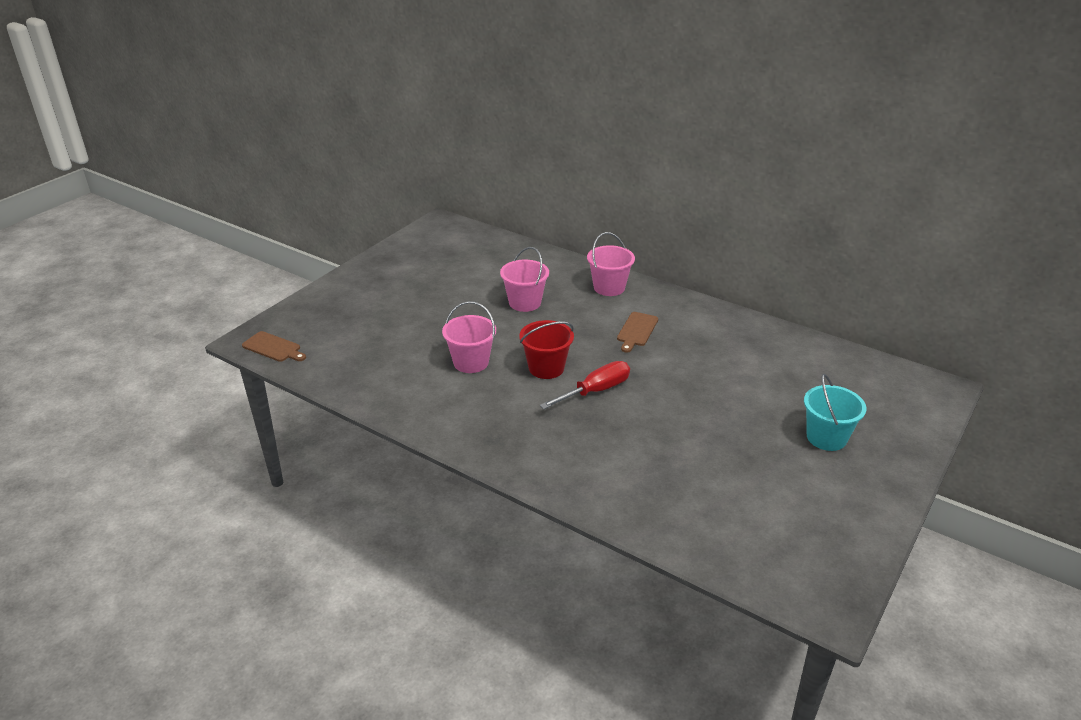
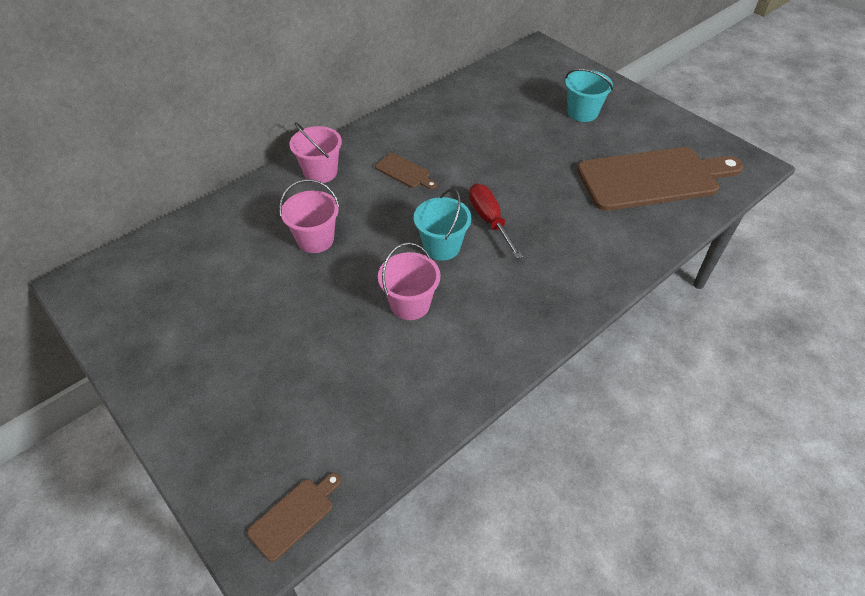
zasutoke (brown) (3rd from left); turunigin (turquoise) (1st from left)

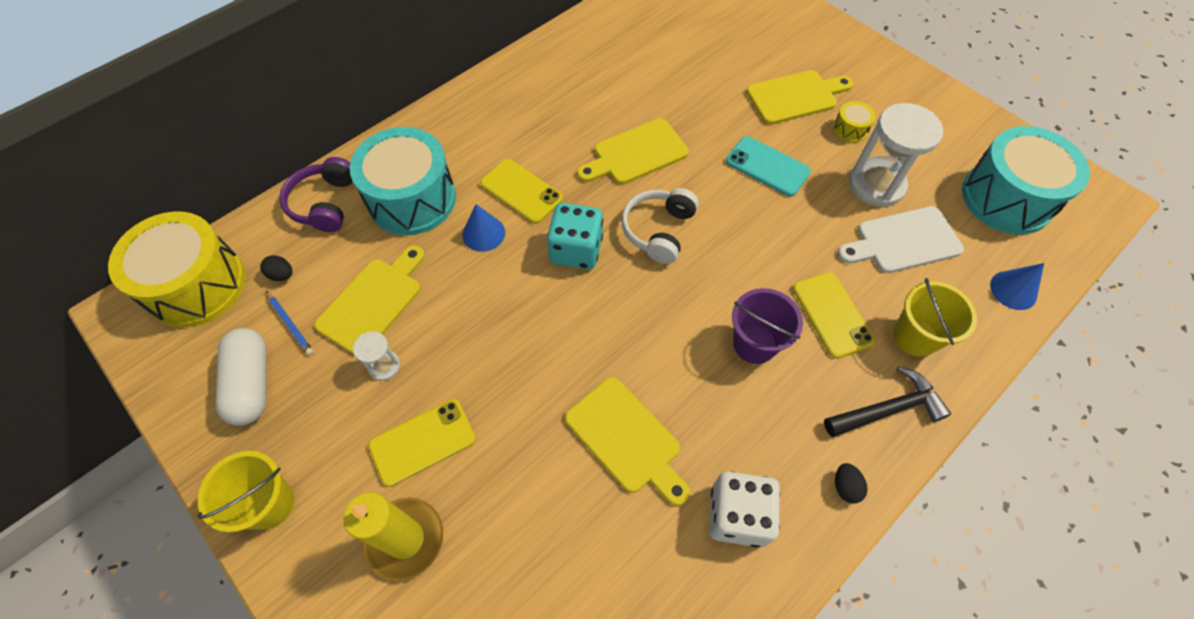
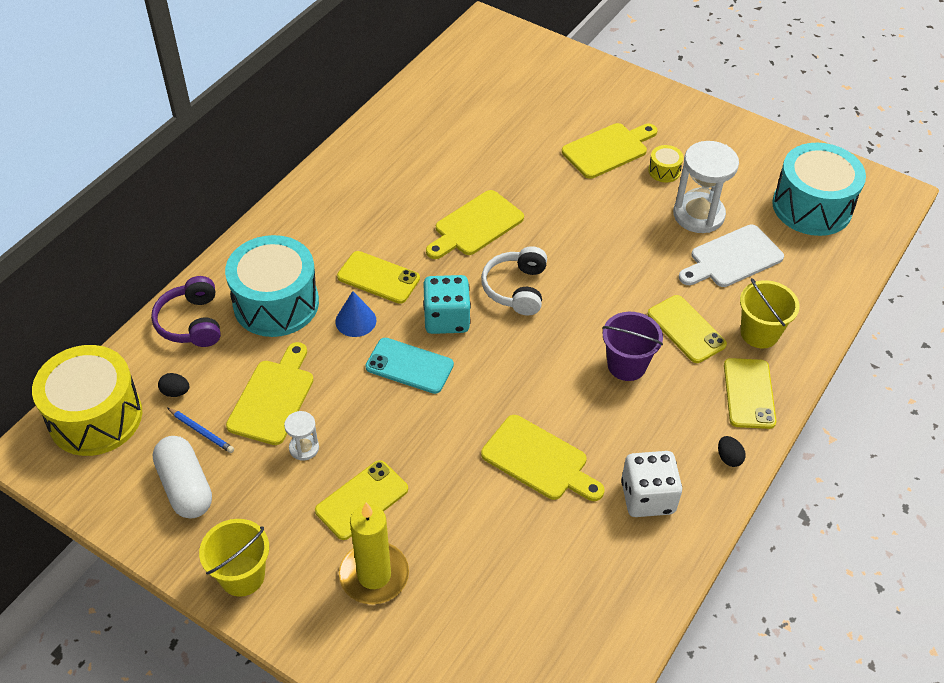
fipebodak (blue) (2nd from left in the first image); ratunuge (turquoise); ratunuge (yellow) (4th from left)

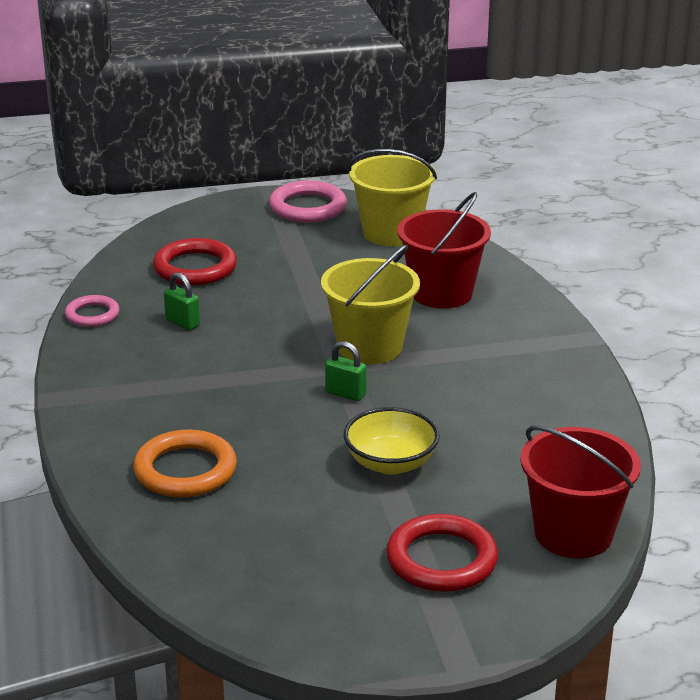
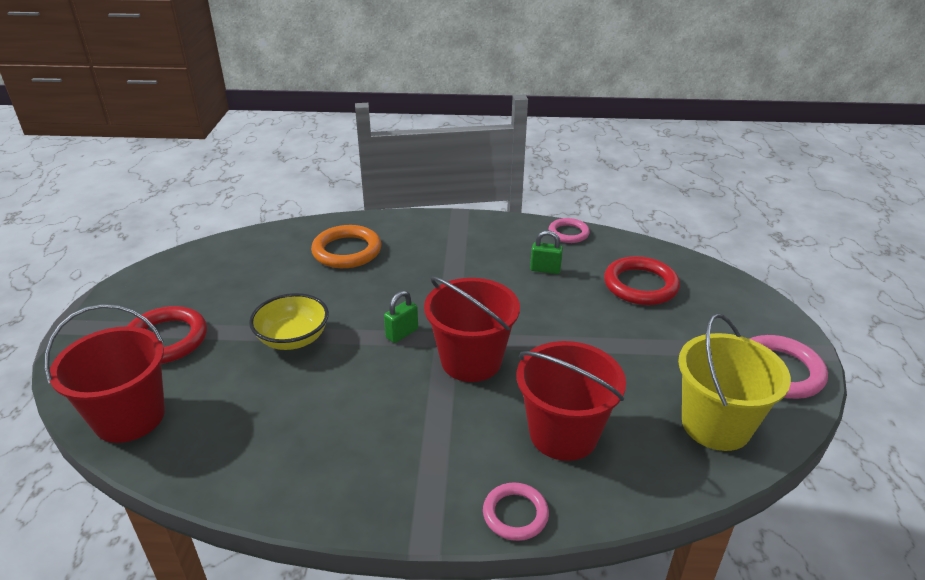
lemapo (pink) (1st from left); turunigin (red) (2nd from left); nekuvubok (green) (2nd from left)

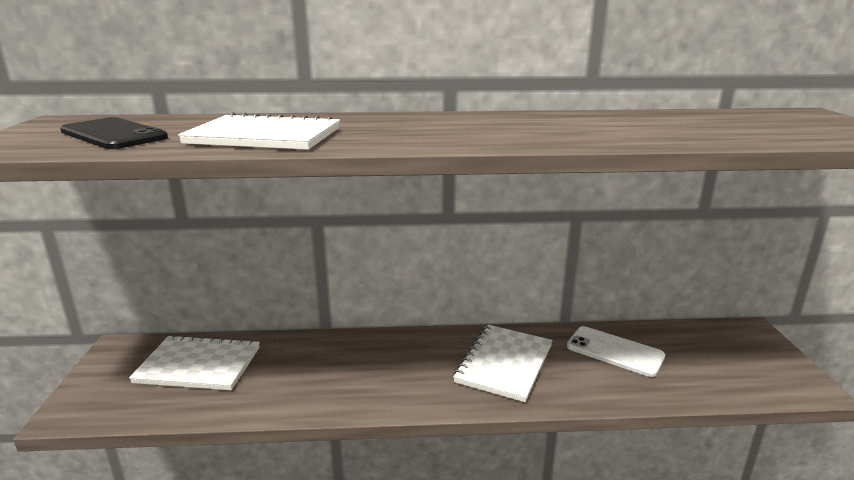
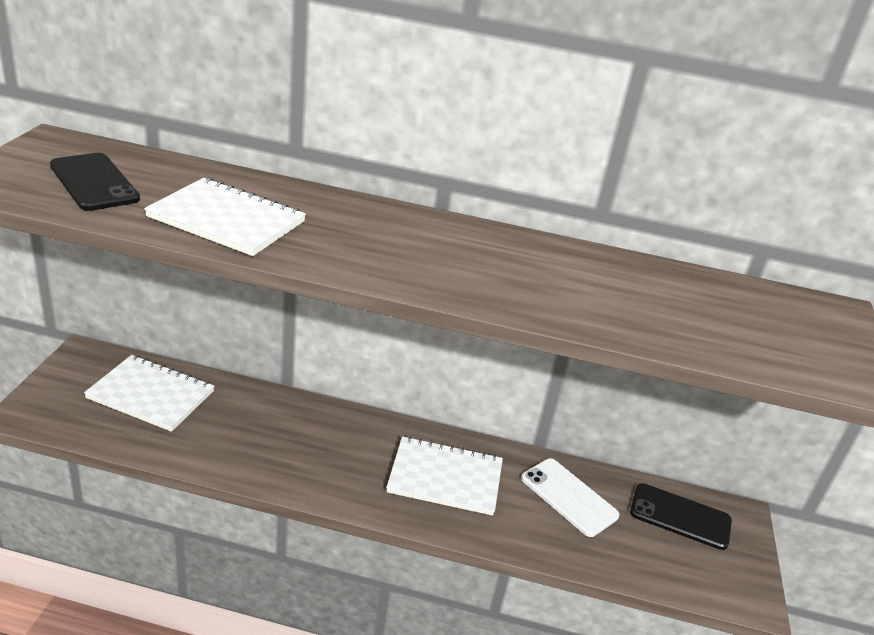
ratunuge (black) (2nd from left); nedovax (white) (3rd from left)

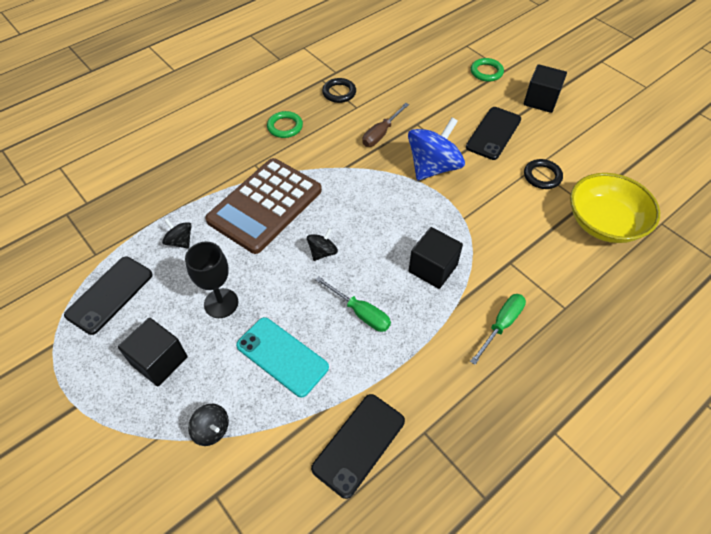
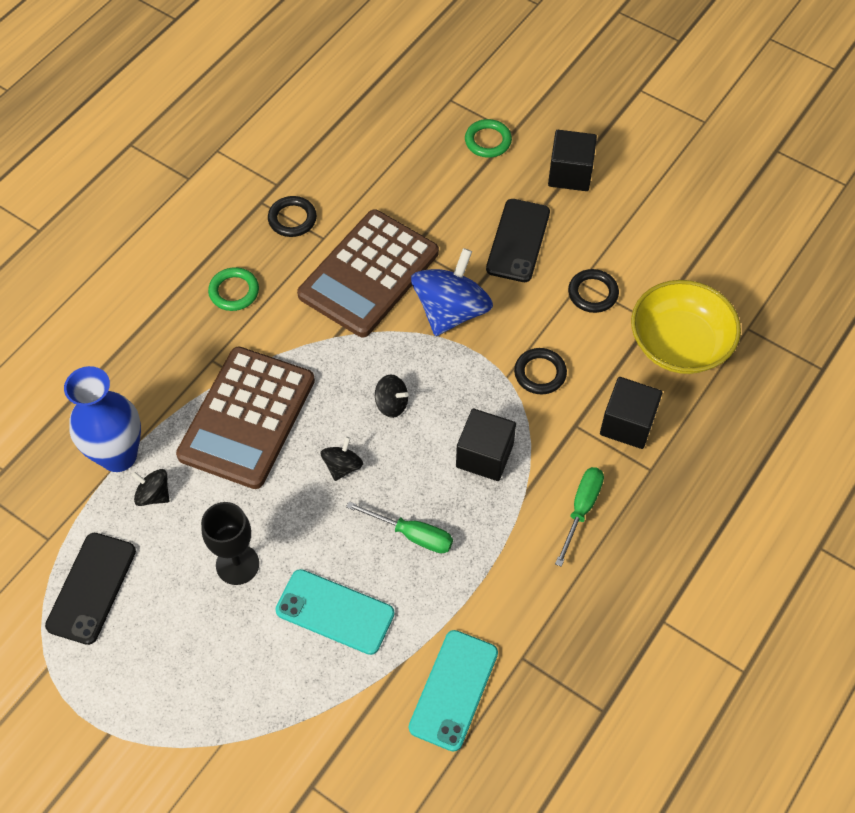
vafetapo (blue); lemapo (black) (2nd from left); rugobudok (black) (3rd from left); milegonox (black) (3rd from left); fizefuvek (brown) (2nd from left); ratunuge (turquoise) (2nd from left)

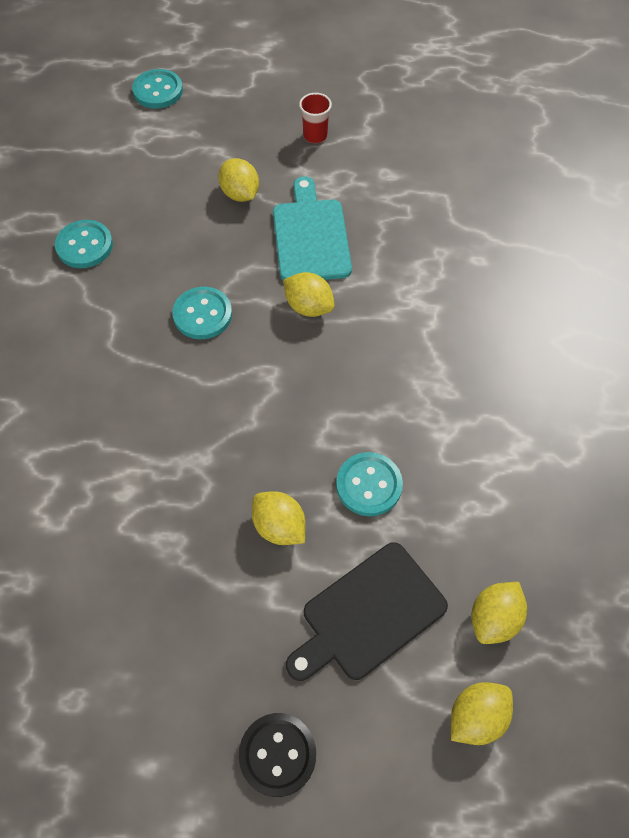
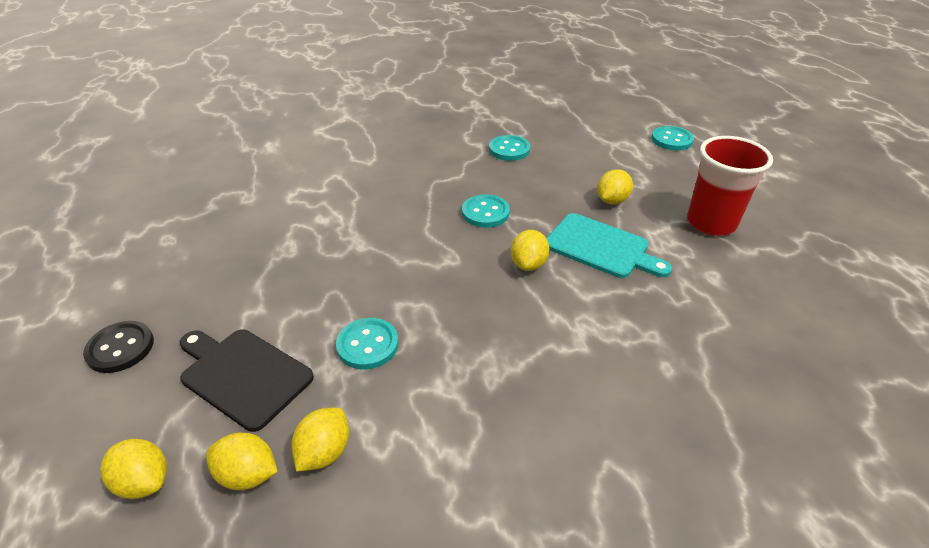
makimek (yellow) (3rd from left); zasutoke (turquoise); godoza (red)

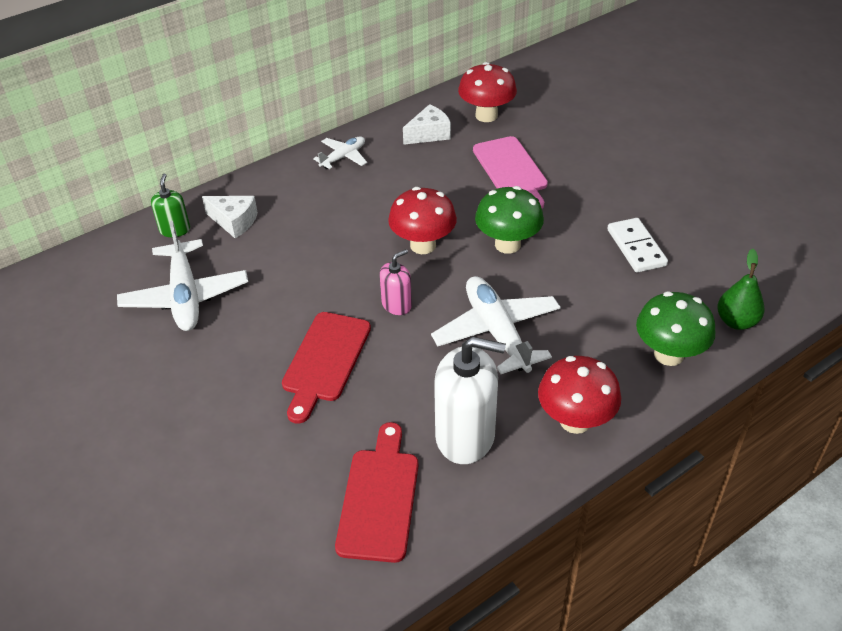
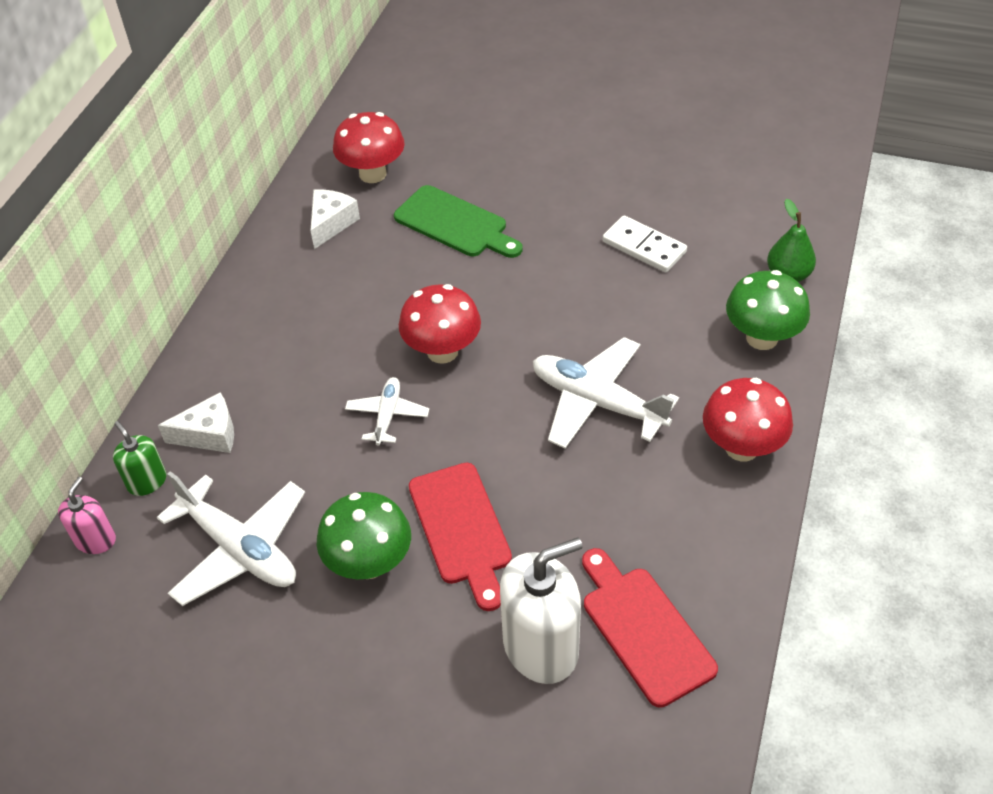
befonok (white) (2nd from left); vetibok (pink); vetibok (white); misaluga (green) (1st from left); zasutoke (green)

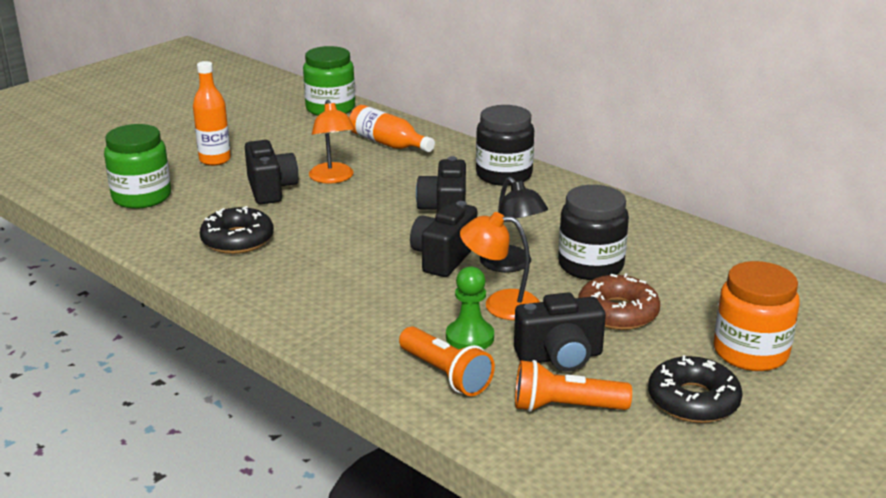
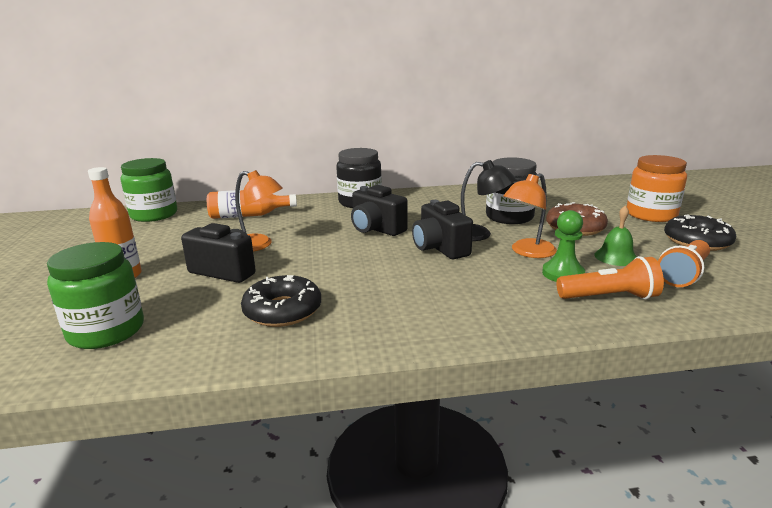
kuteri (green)

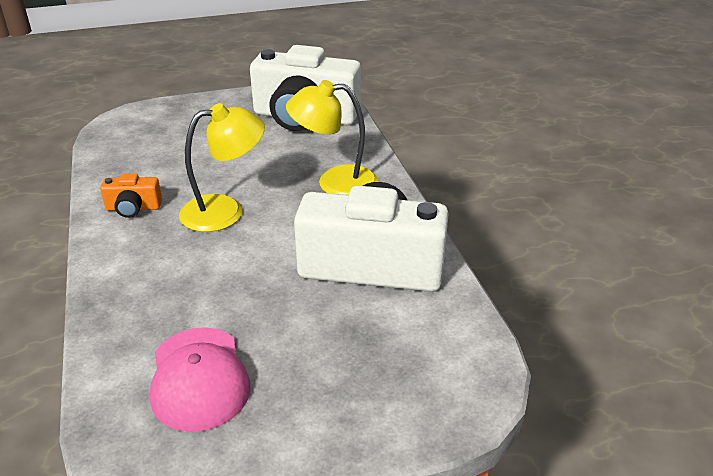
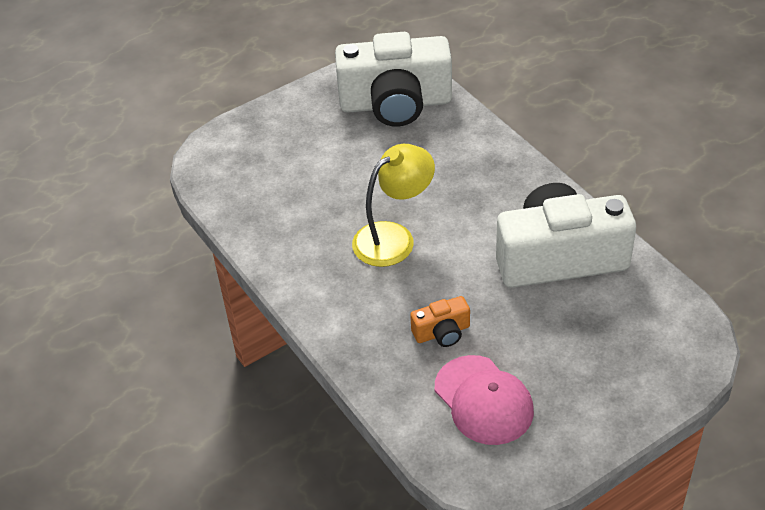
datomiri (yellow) (2nd from left in the first image); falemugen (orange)

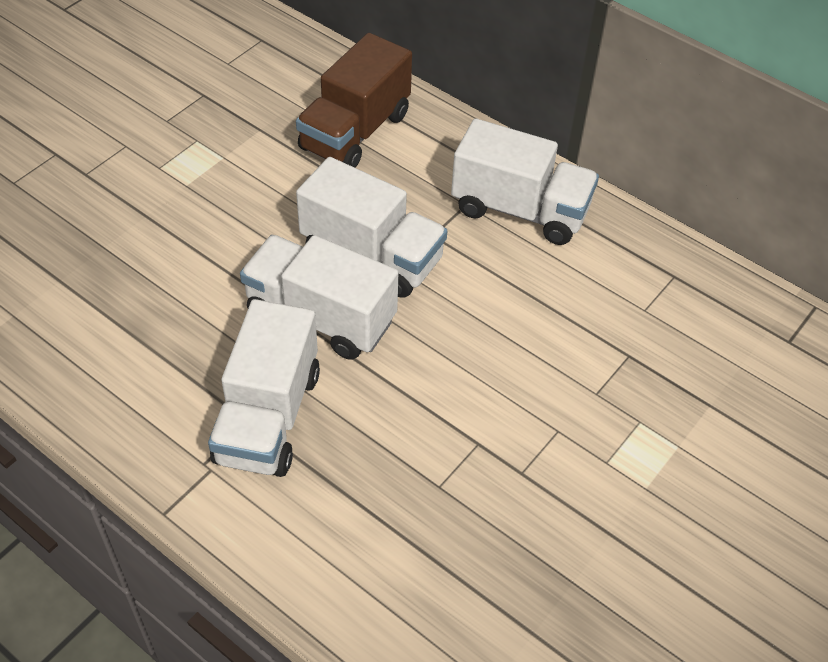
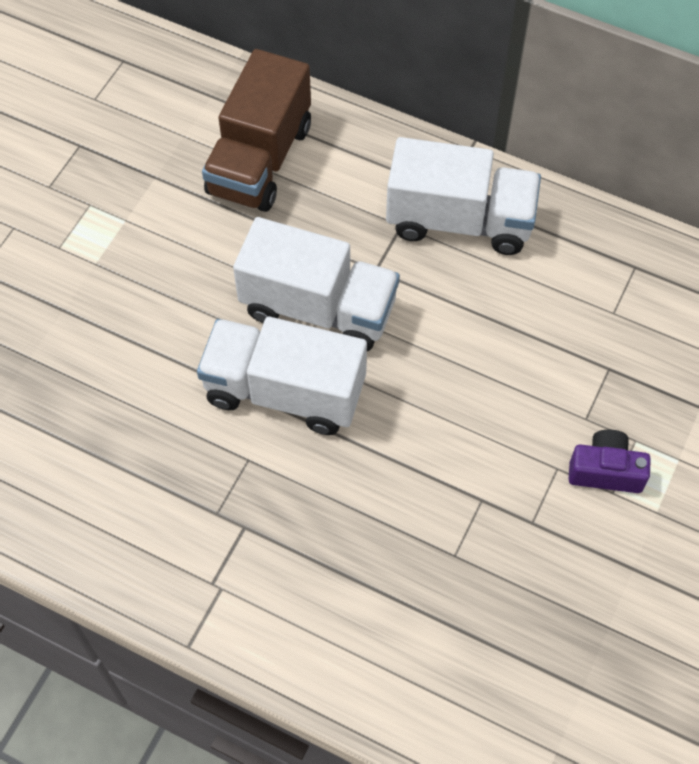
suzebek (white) (1st from left in the first image); falemugen (purple)

